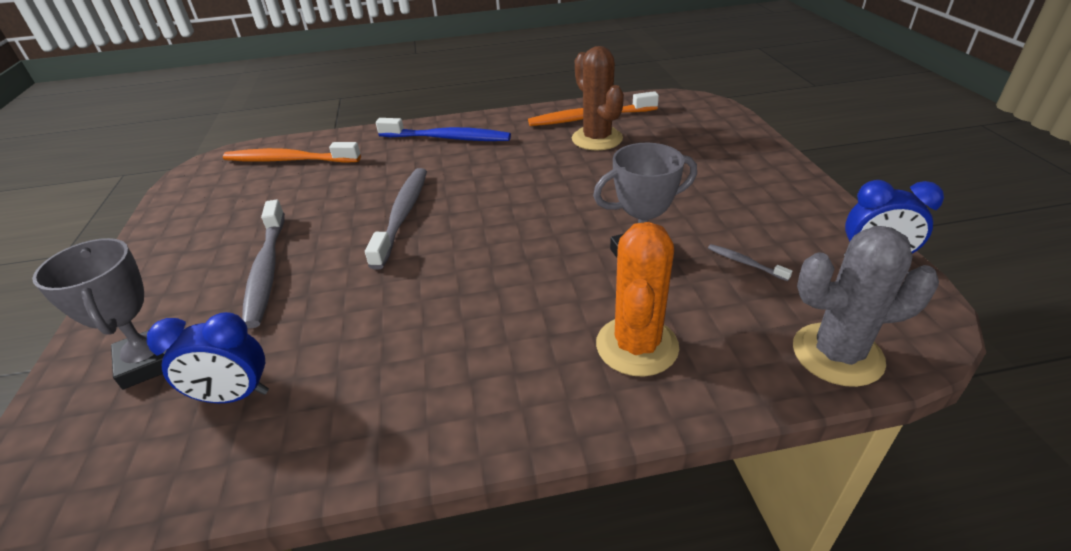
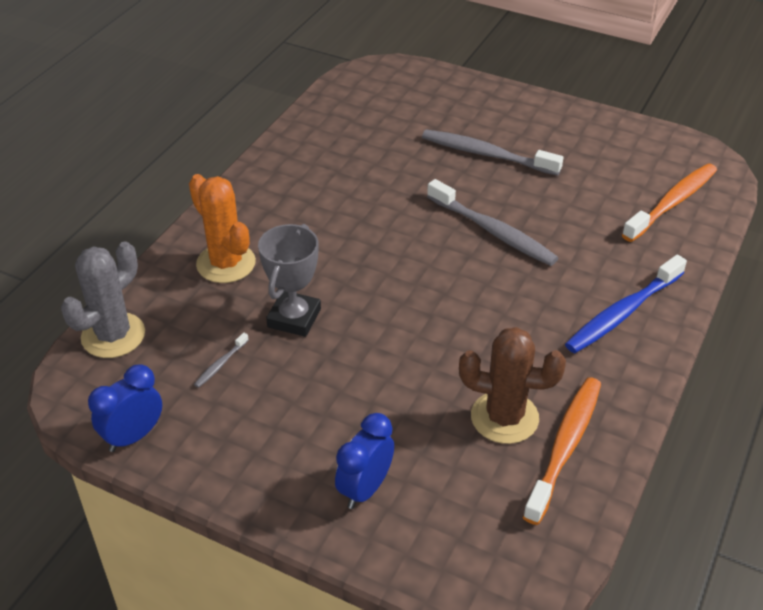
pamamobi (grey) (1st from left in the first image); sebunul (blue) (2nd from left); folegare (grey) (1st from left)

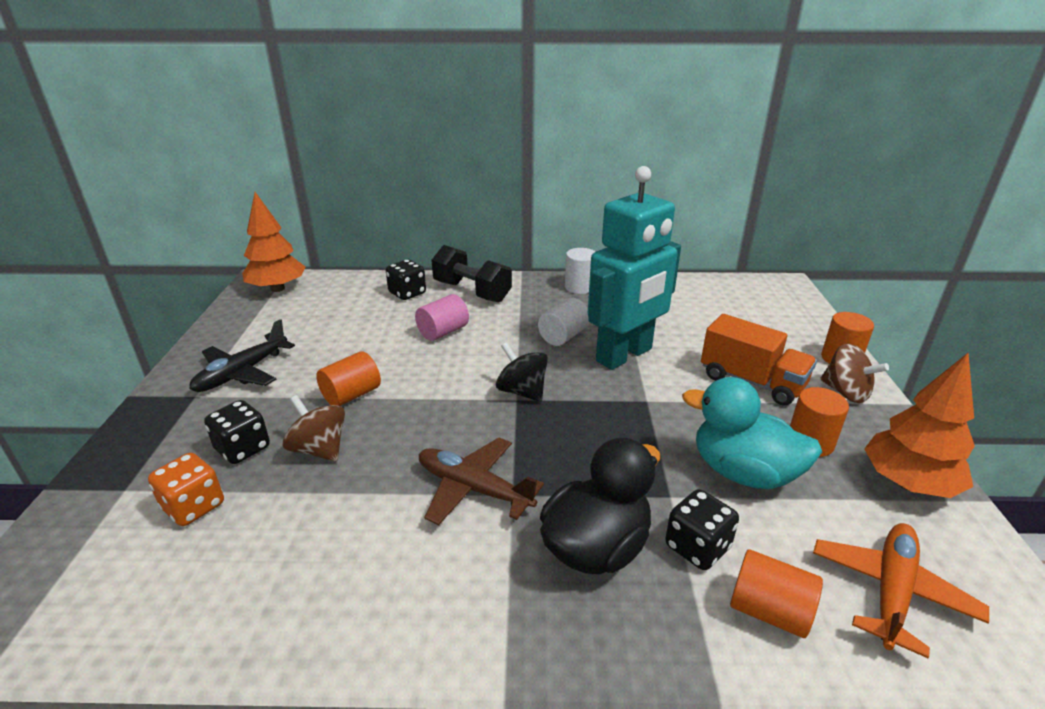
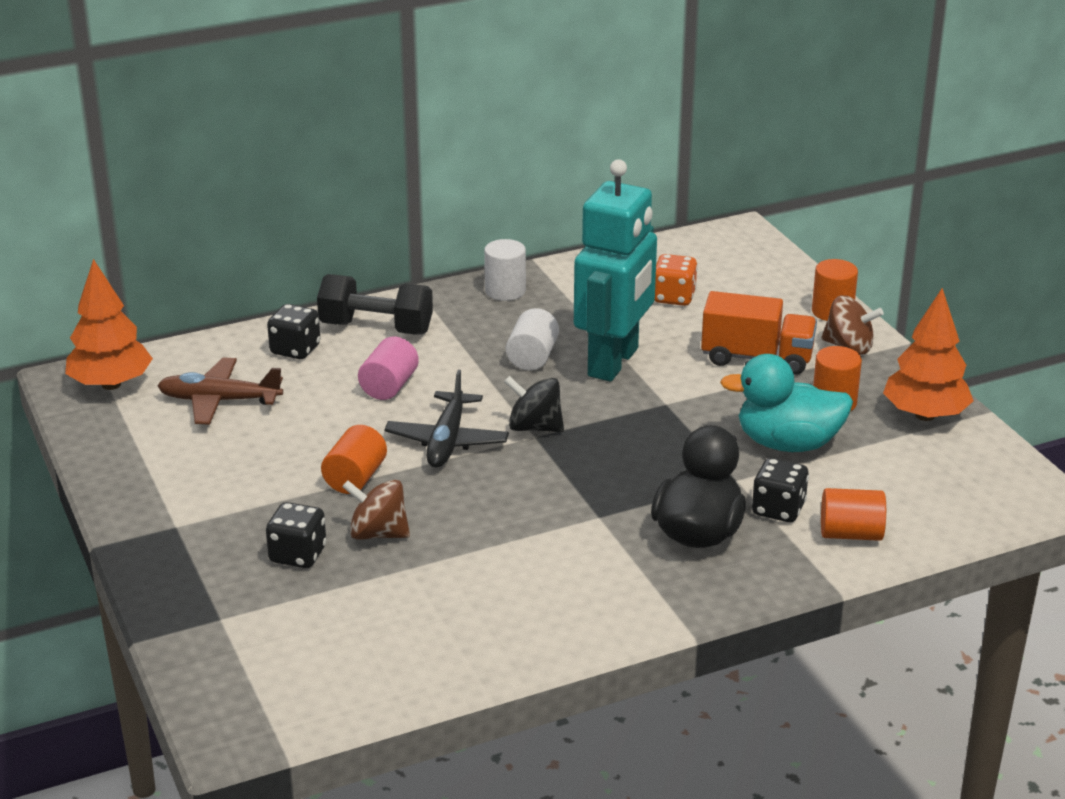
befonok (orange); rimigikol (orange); befonok (black); befonok (brown)

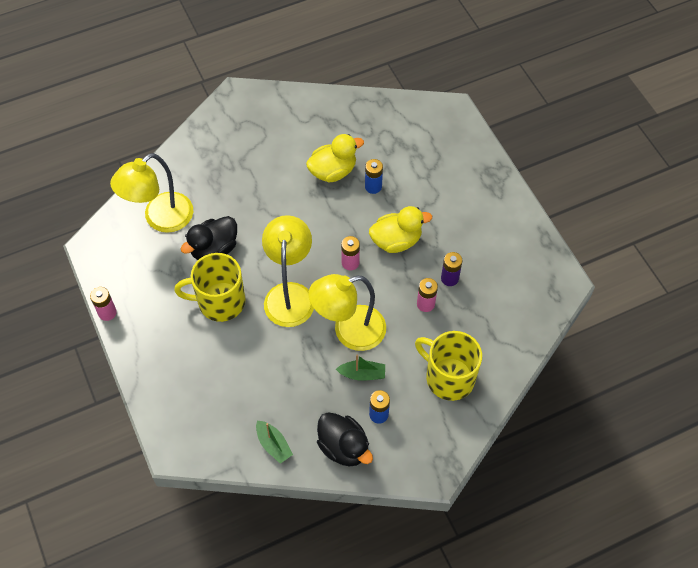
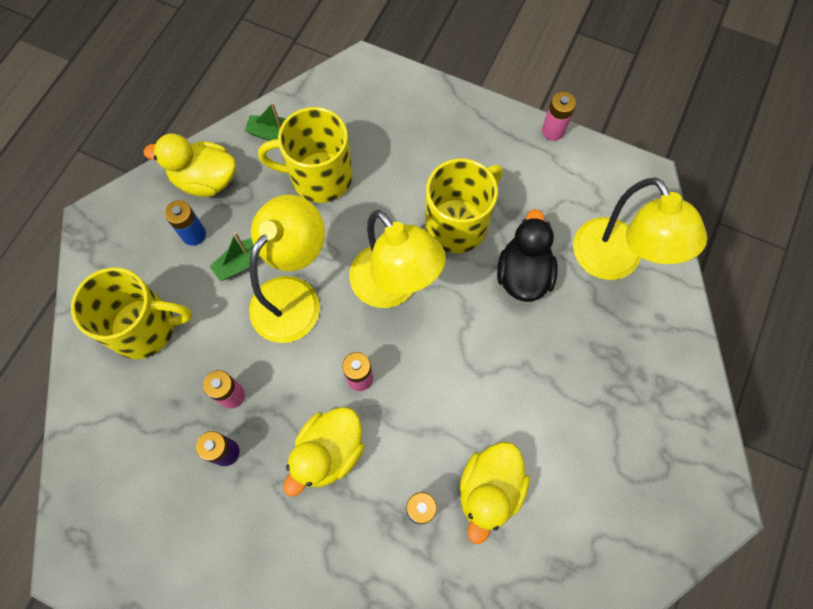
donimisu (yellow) (2nd from left); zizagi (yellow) (1st from left); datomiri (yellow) (3rd from left)

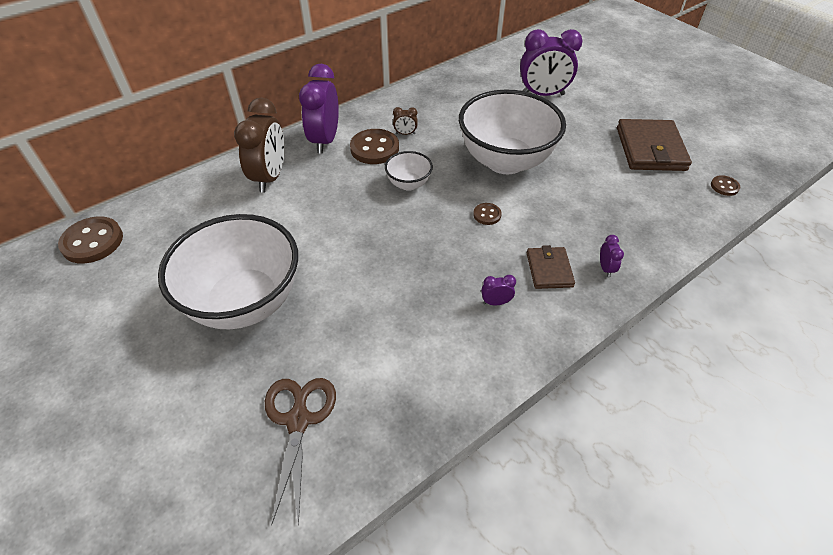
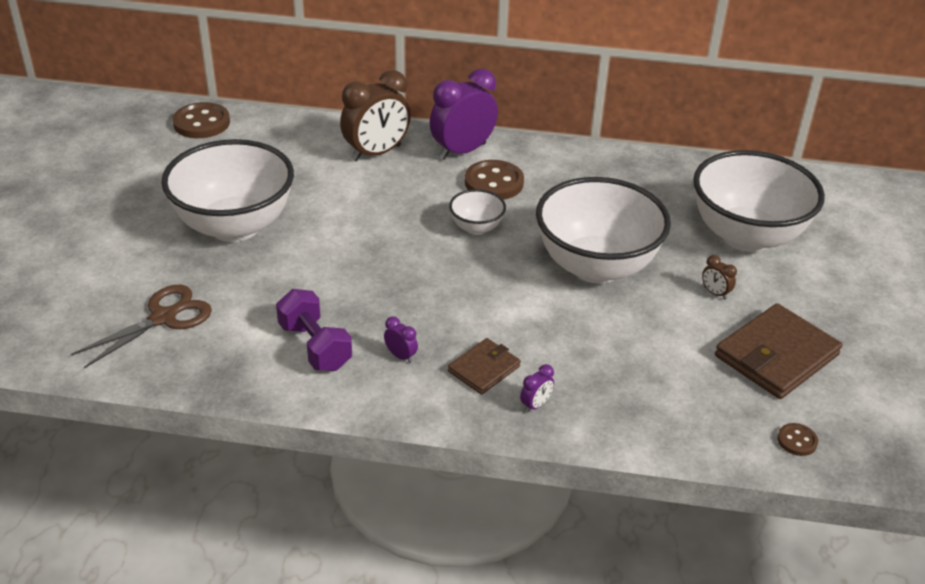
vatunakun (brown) (3rd from left in the first image); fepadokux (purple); sebunul (brown) (2nd from left); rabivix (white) (4th from left)

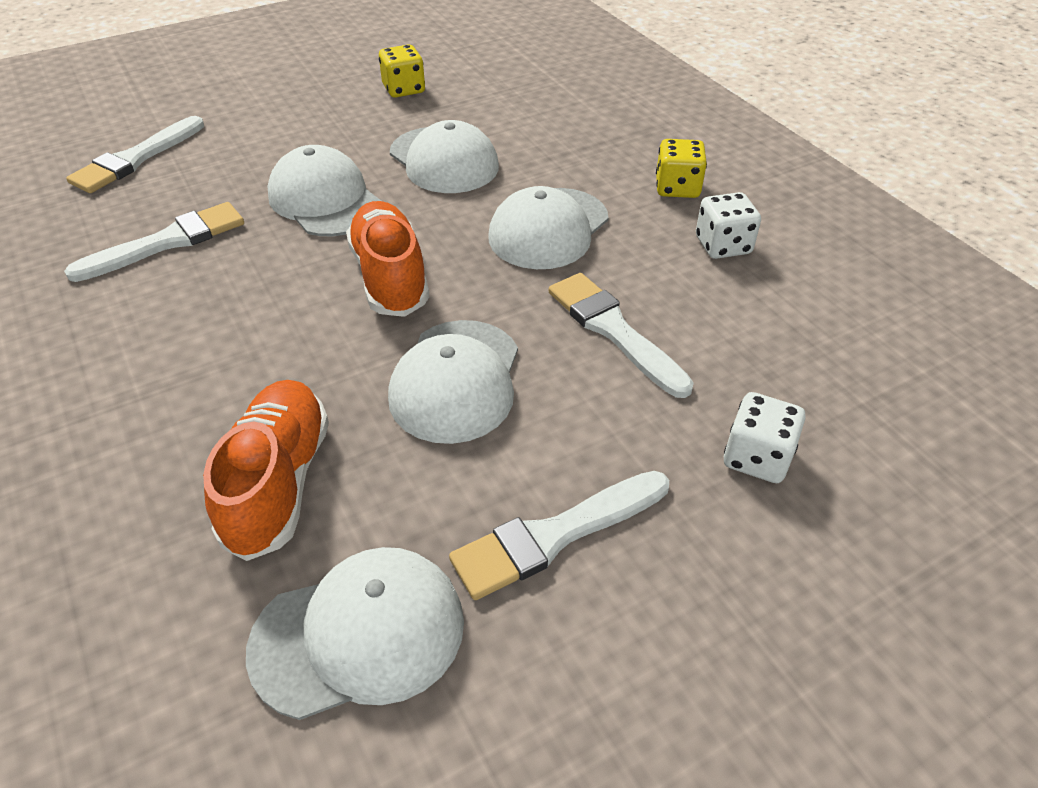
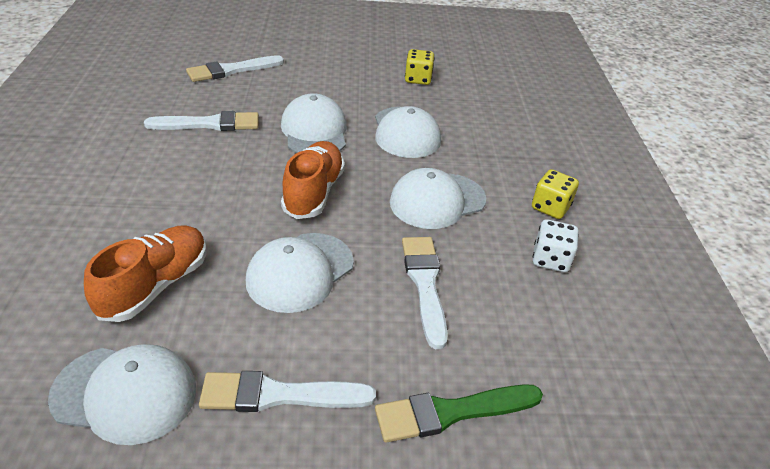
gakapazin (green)

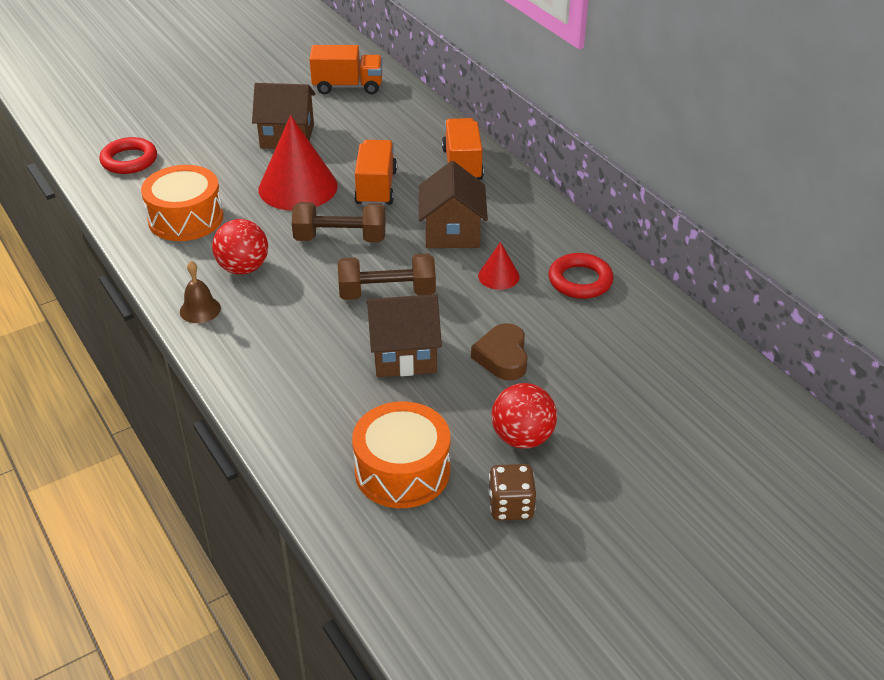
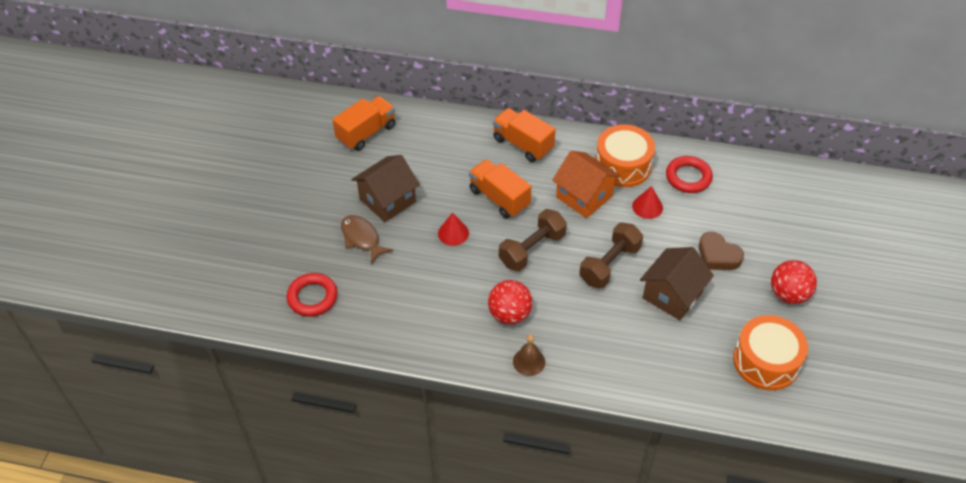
rimigikol (brown); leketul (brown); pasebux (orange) (1st from left); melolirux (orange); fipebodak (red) (1st from left)

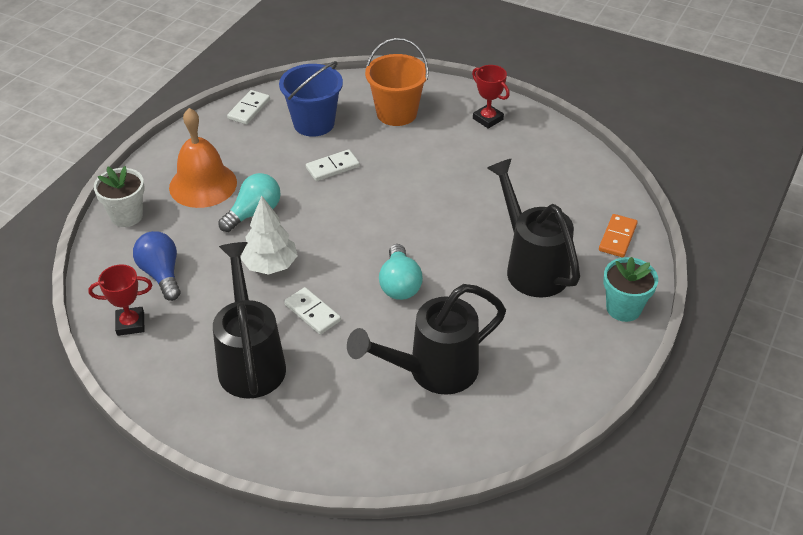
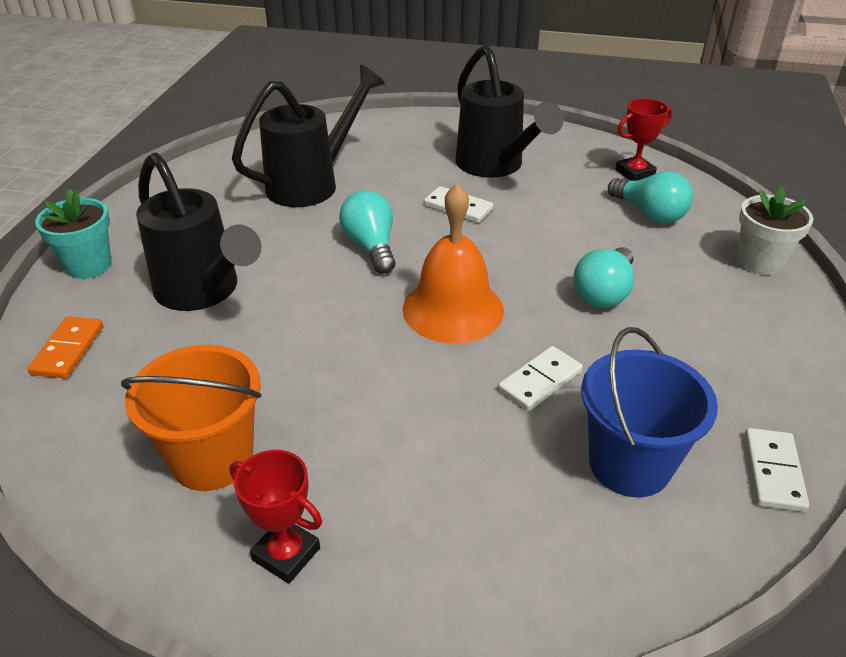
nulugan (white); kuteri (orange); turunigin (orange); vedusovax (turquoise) (3rd from left)

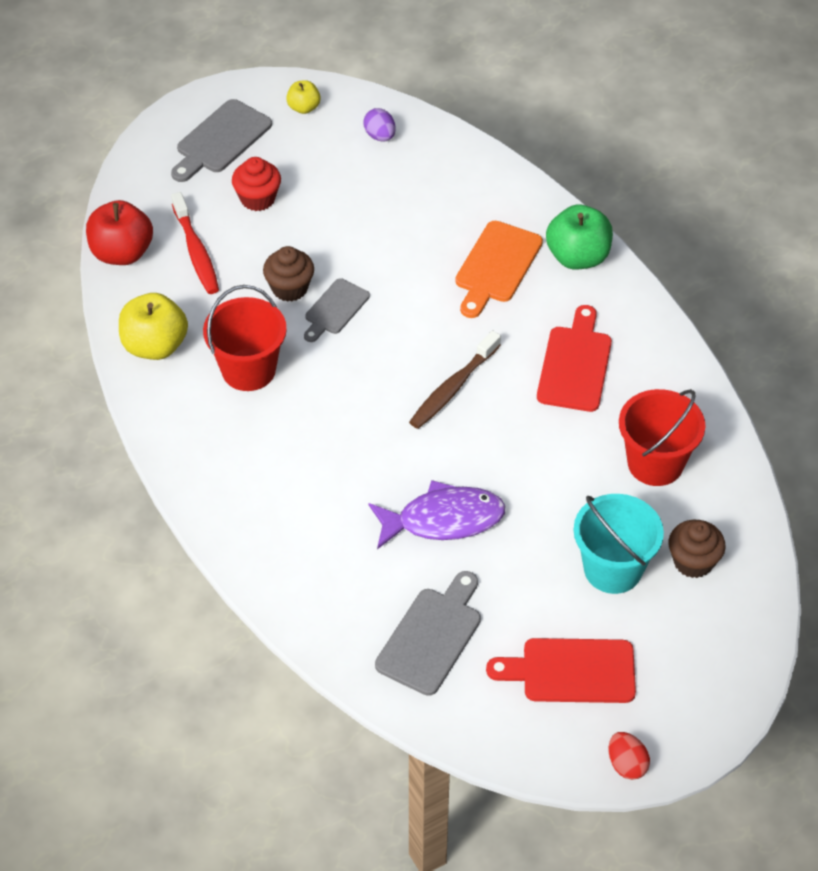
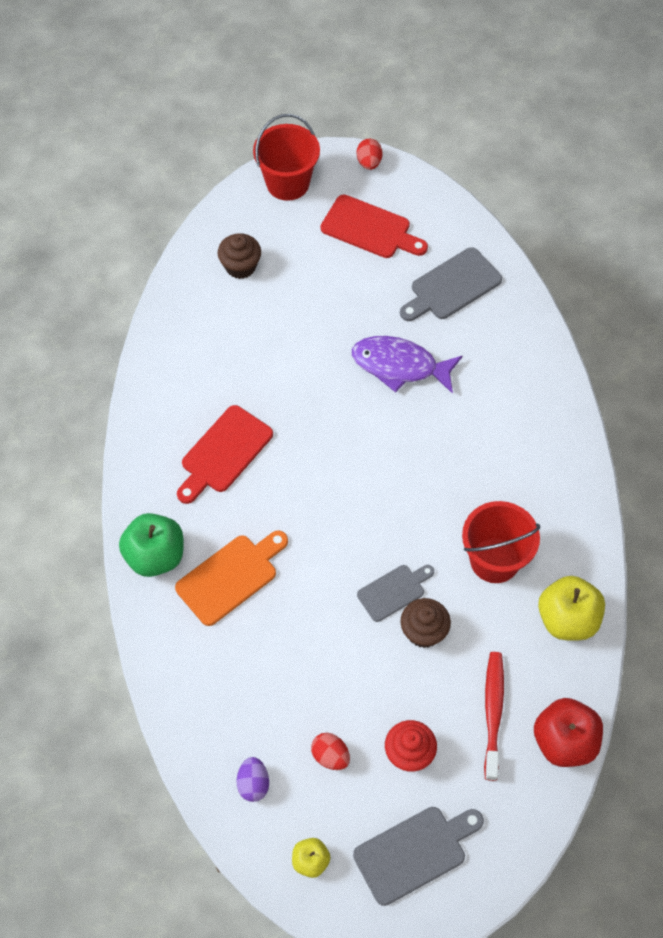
folegare (brown); turunigin (turquoise); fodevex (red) (1st from left); turunigin (red) (1st from left)

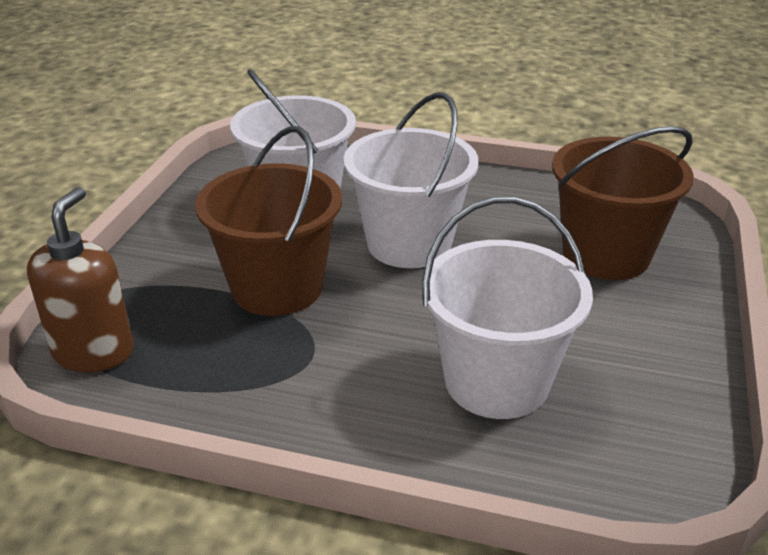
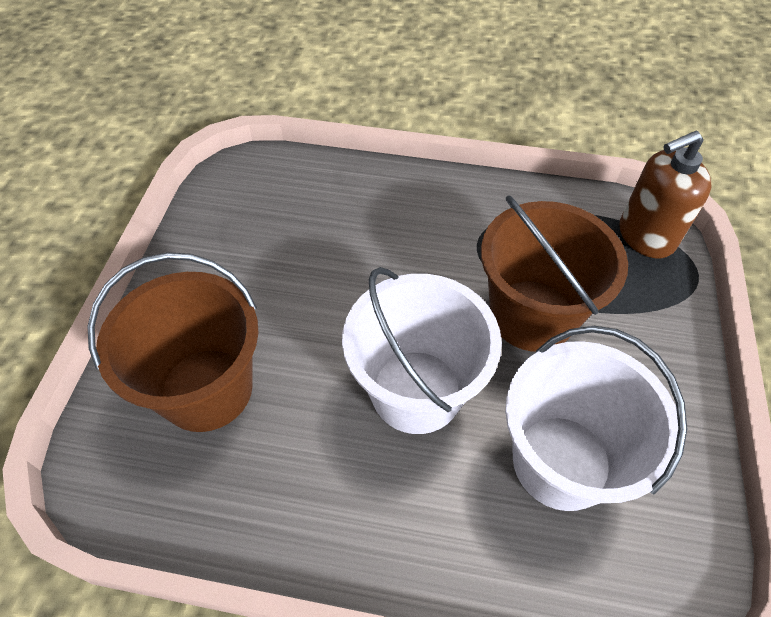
turunigin (white) (3rd from left in the first image); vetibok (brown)

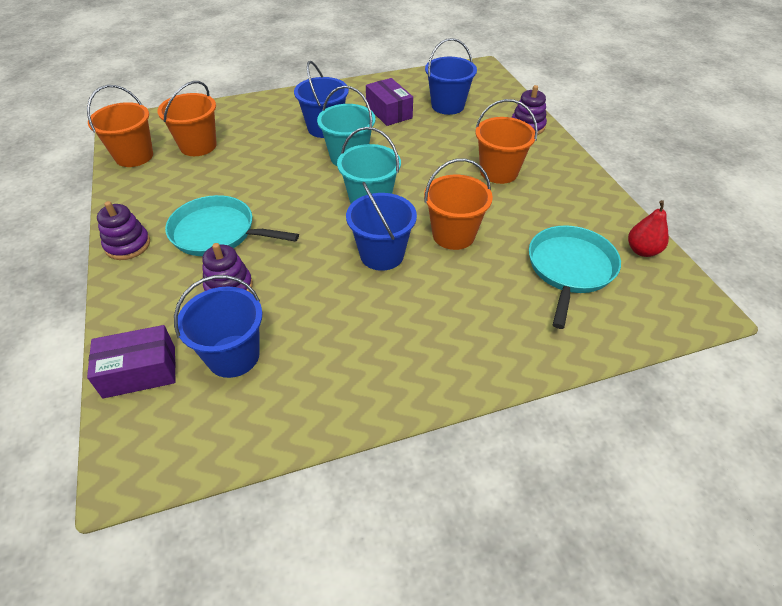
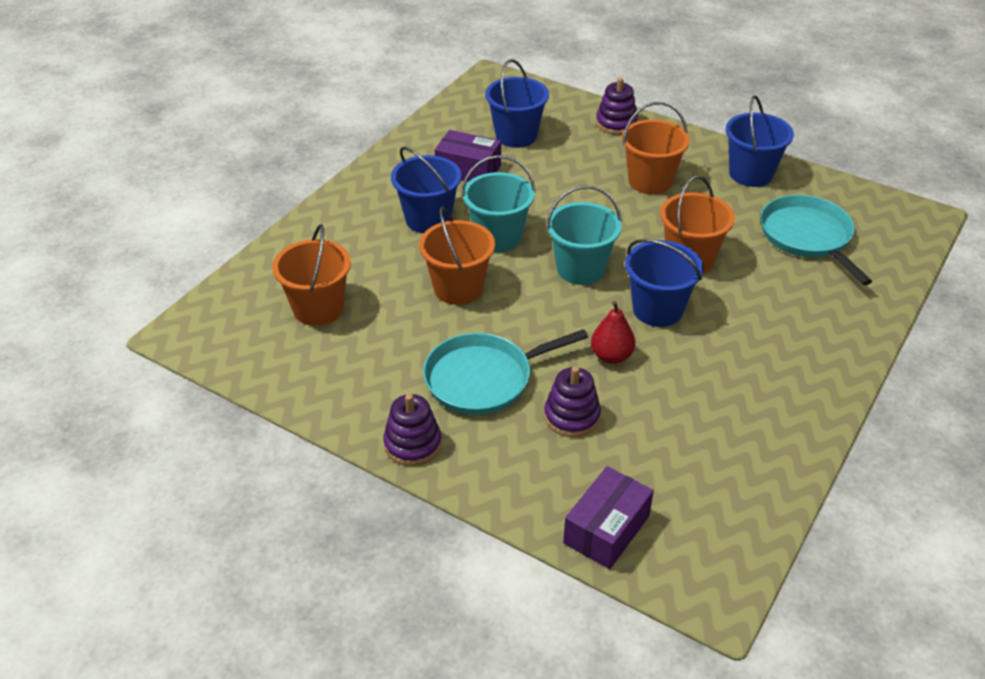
turunigin (orange) (2nd from left); turunigin (blue) (4th from left); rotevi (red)

